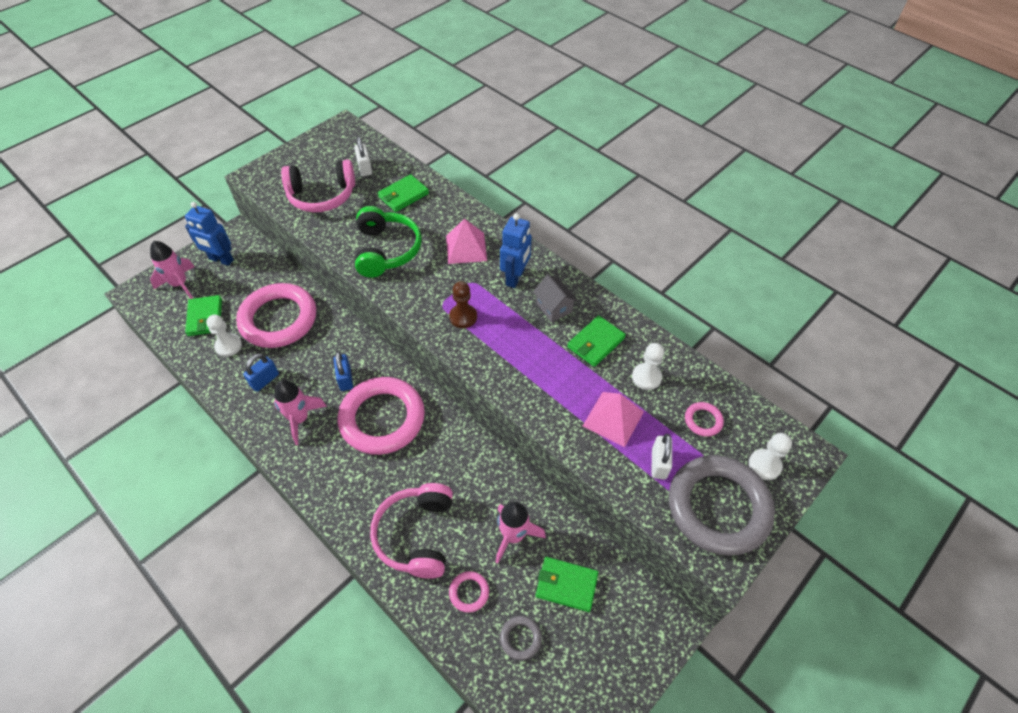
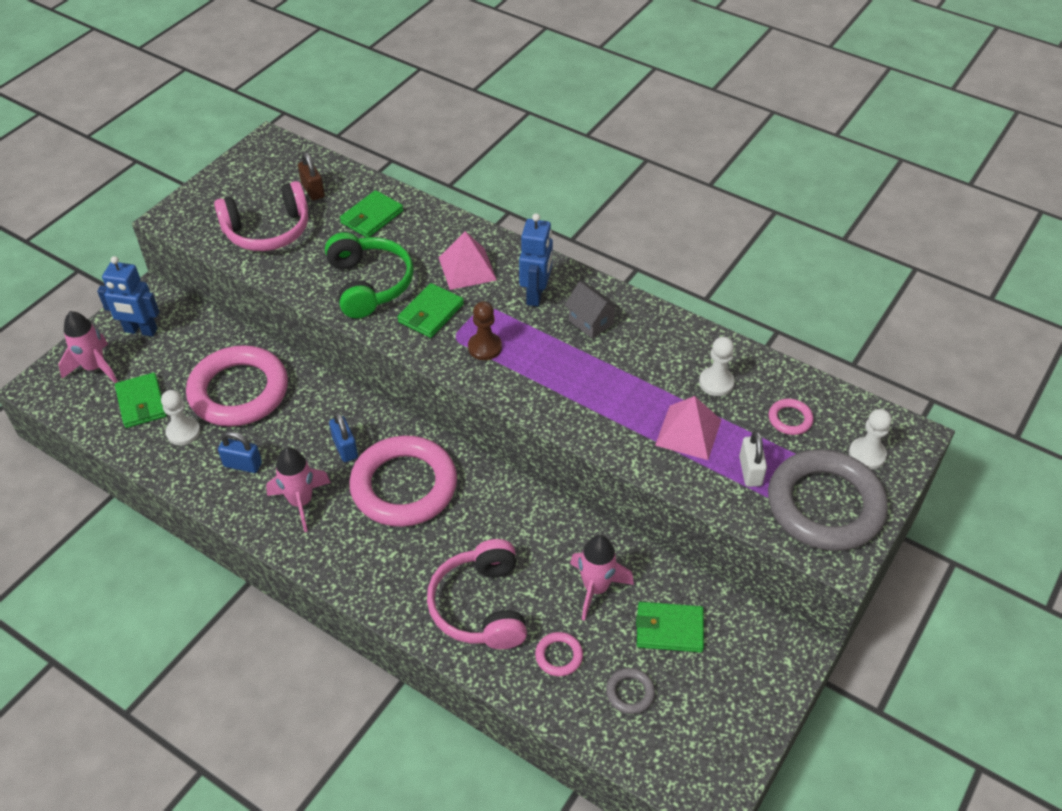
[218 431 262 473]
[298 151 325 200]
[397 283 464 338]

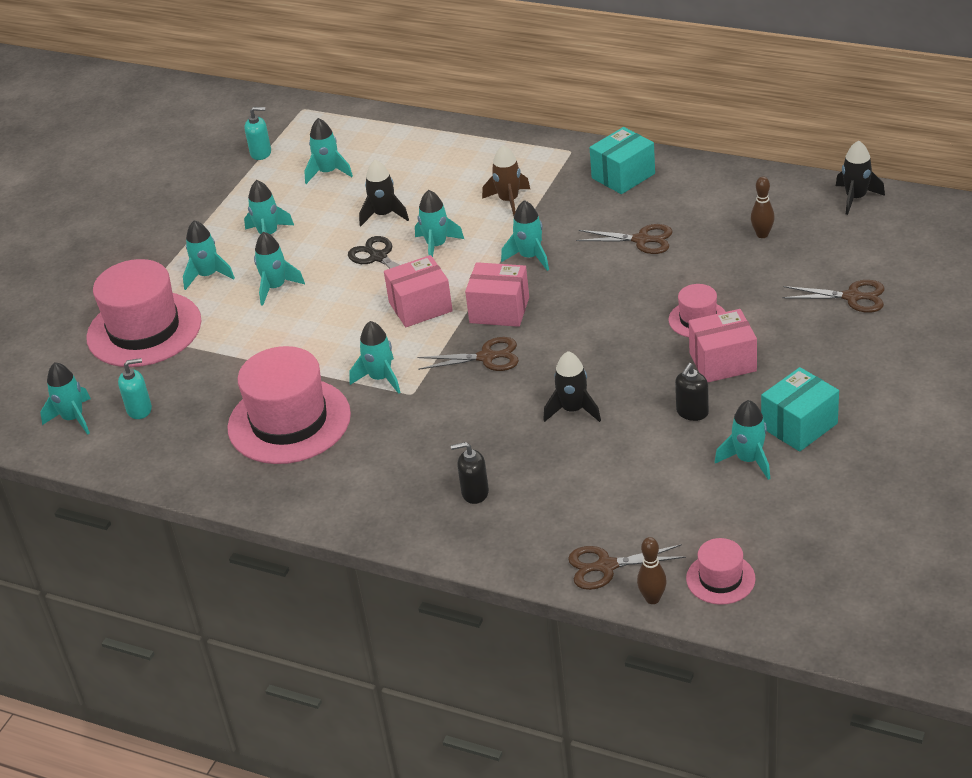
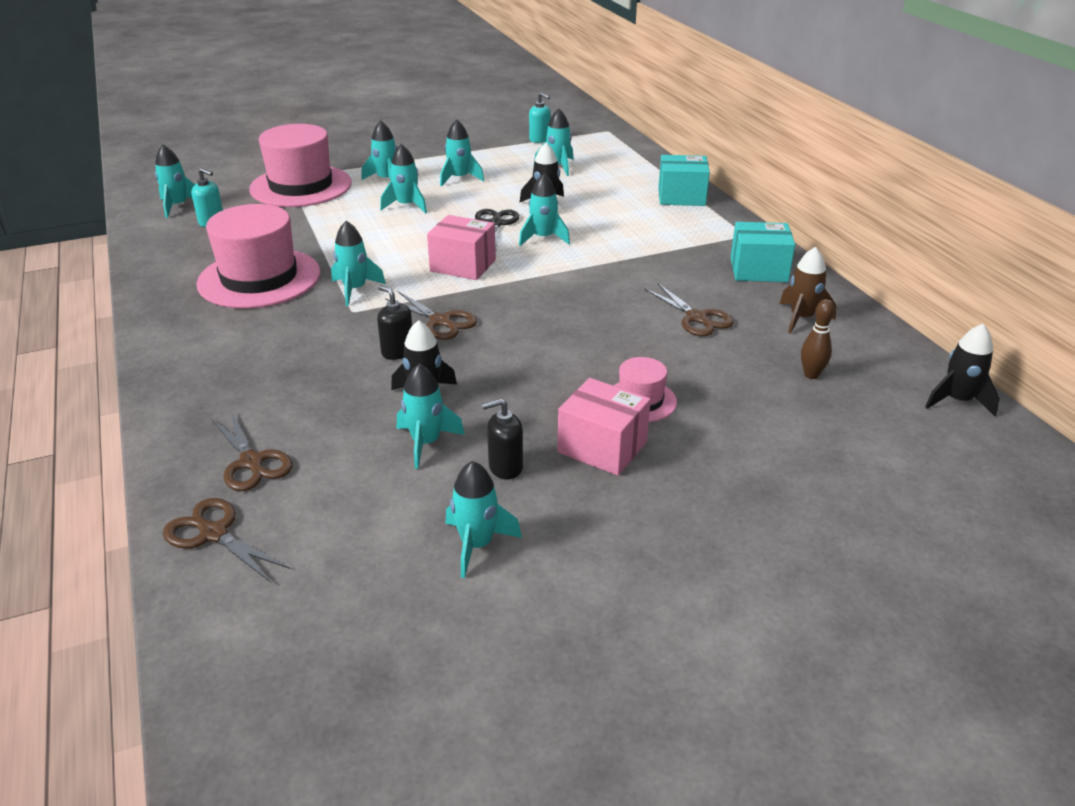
[211 411 292 491]
[377 285 412 360]
[397 364 465 469]
[658 155 710 206]
[780 247 836 333]
[465 262 529 327] (first image)
[637 537 667 604] (first image)
[686 538 756 605] (first image)

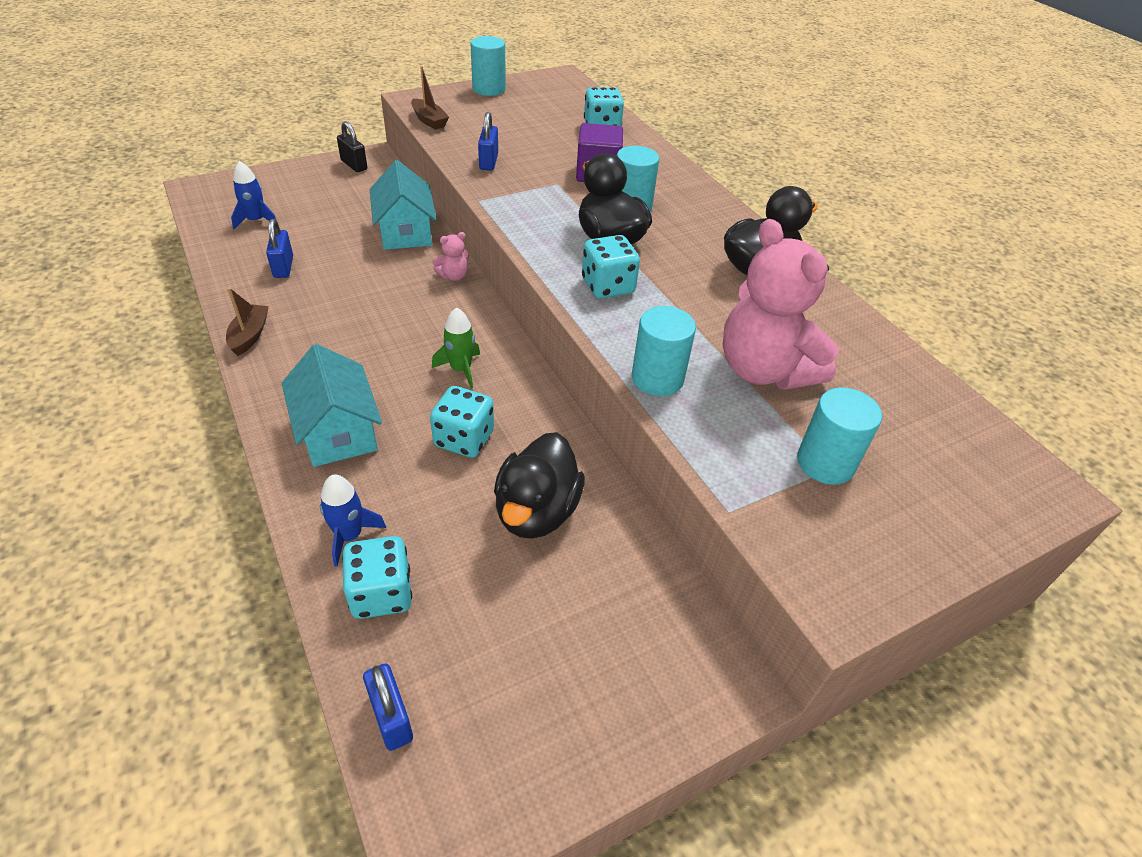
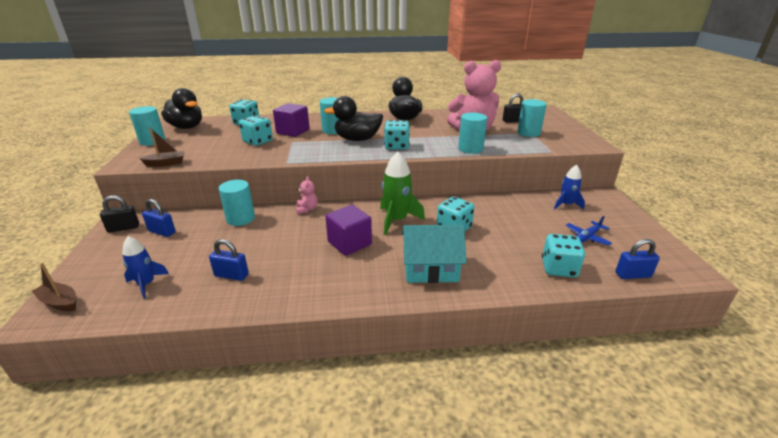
[32 262 76 311]
[142 199 176 237]
[161 88 202 129]
[219 180 255 226]
[239 115 273 146]
[325 205 372 256]
[380 151 425 235]
[503 93 523 123]
[554 165 585 210]
[566 216 612 245]

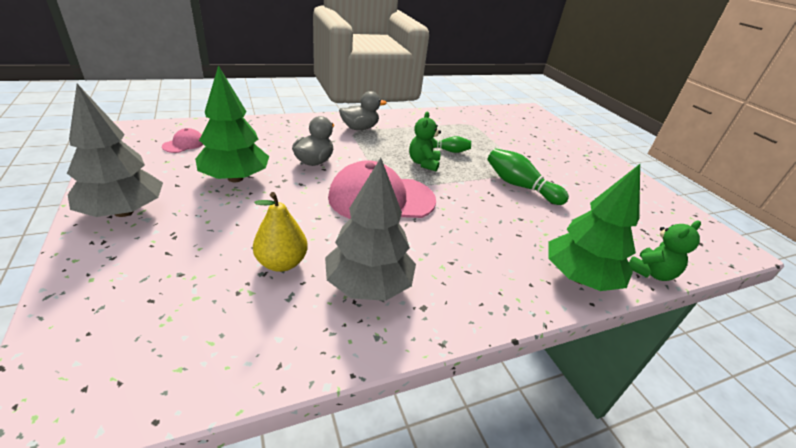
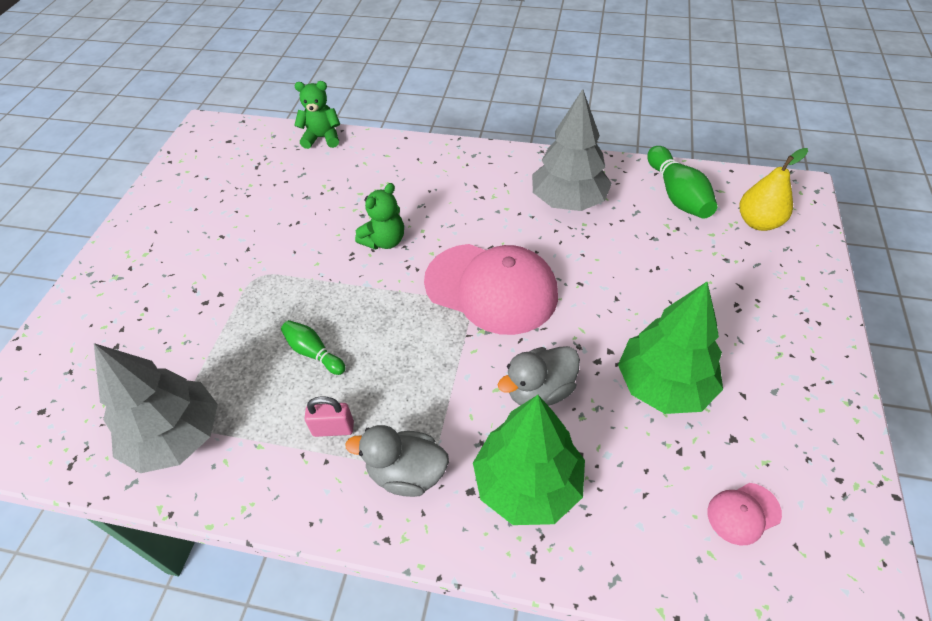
[94 343 218 473]
[304 396 354 437]
[355 183 404 250]
[473 395 585 525]
[647 146 717 219]
[739 148 808 231]

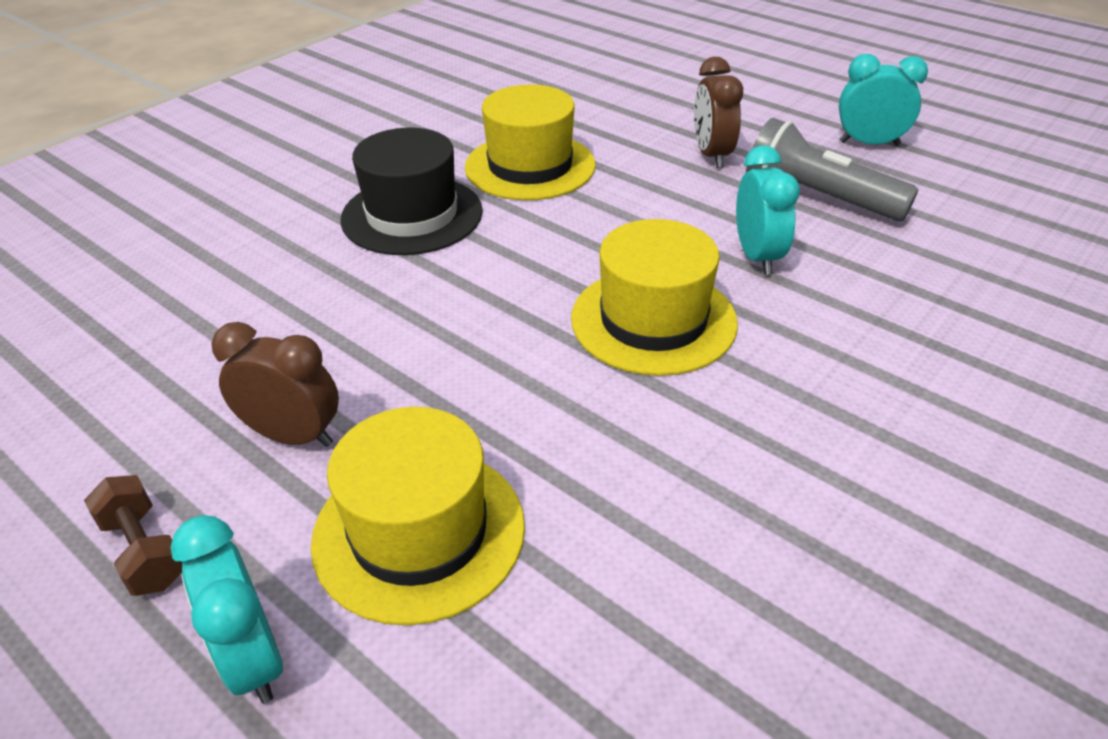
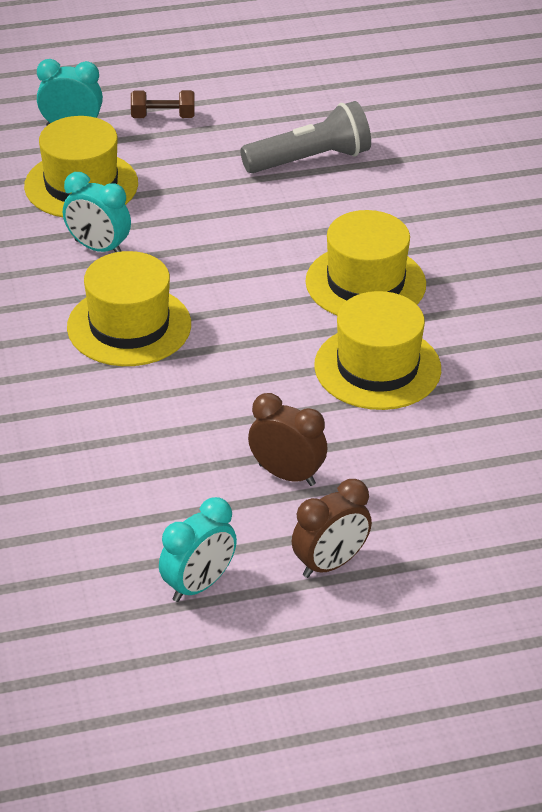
[63 172 131 252]
[240 101 371 173]
[292 479 372 578]
[305 210 426 315]

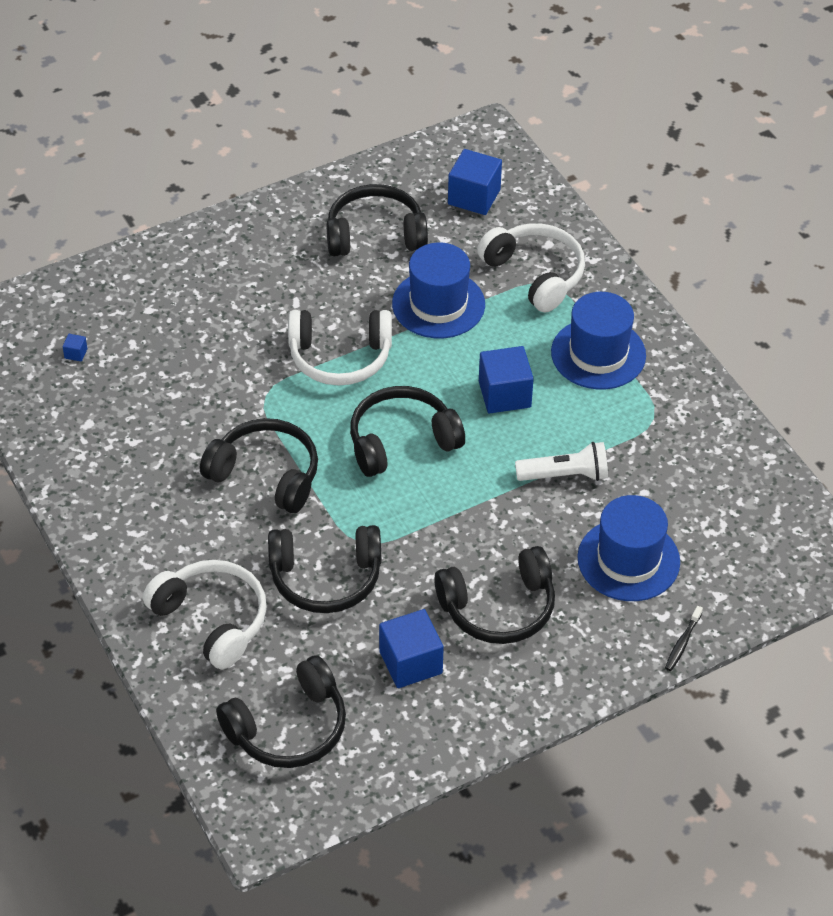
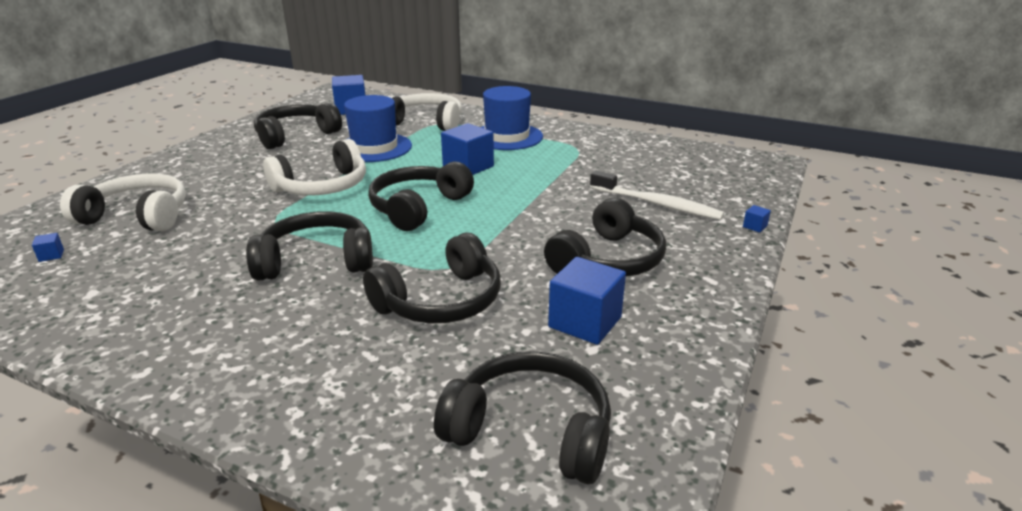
[60 173 186 231]
[434 351 611 484]
[590 171 725 220]
[743 205 771 233]
[515 442 608 481] (first image)

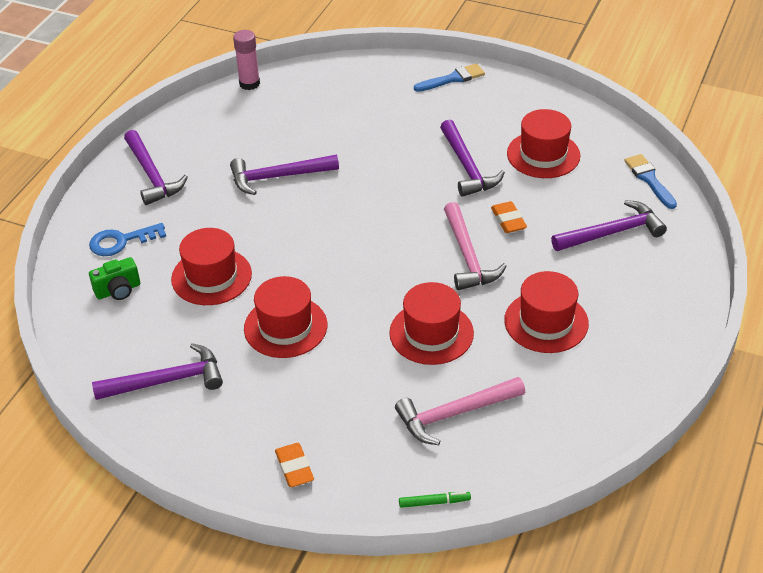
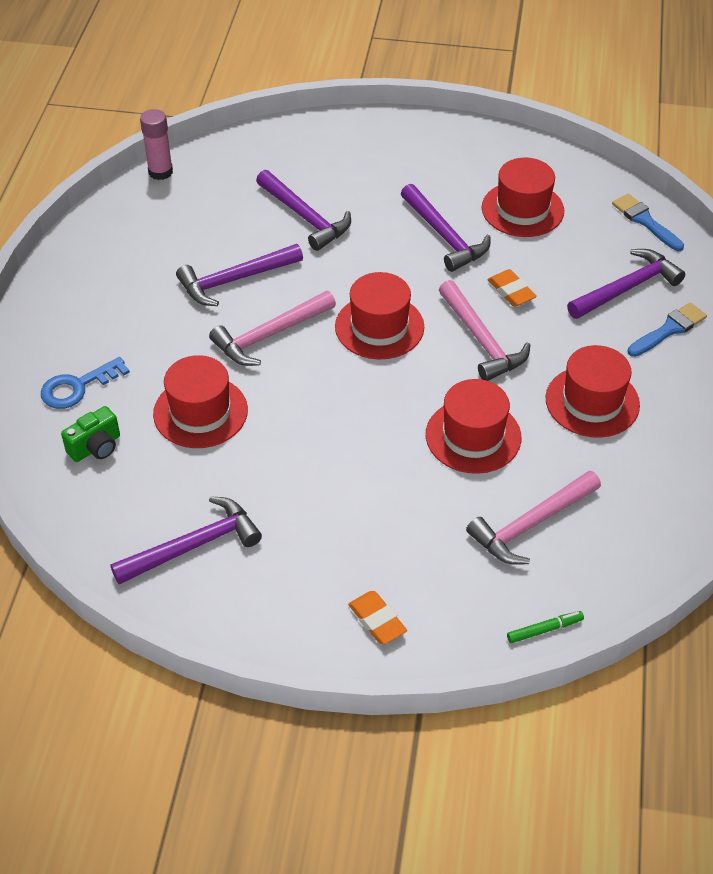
[209 291 336 366]
[256 170 351 251]
[335 272 424 359]
[628 302 707 357]

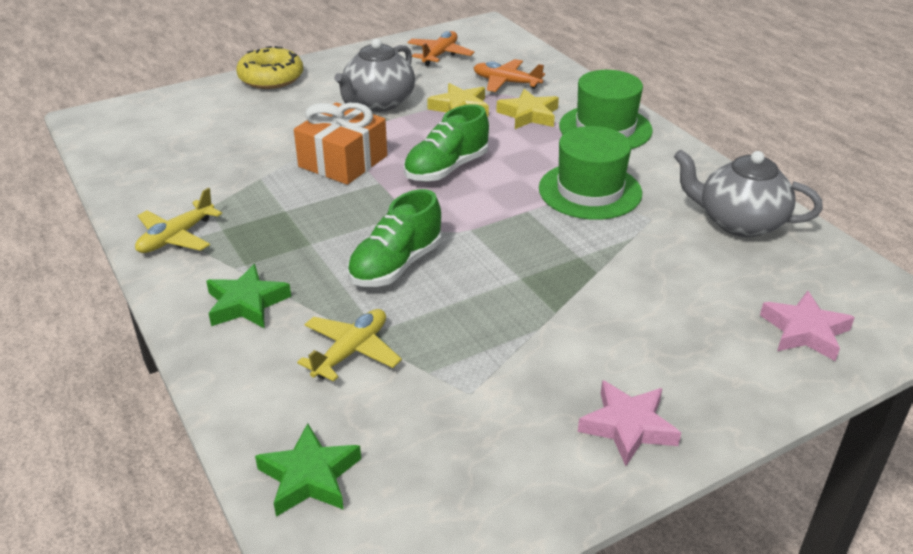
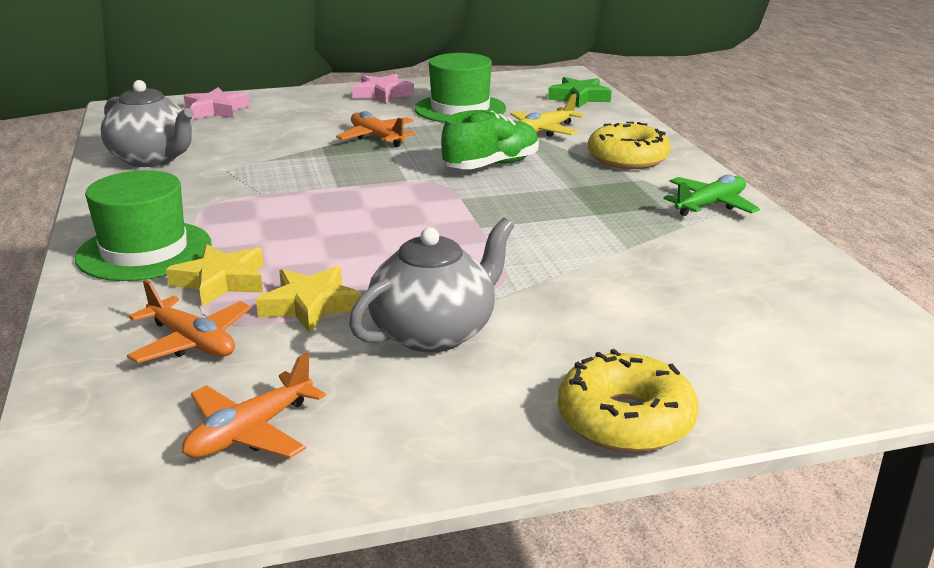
[336 111 415 147]
[414 53 506 123]
[588 122 671 169]
[663 175 760 216]
[294 103 387 185] (first image)
[404 104 489 182] (first image)

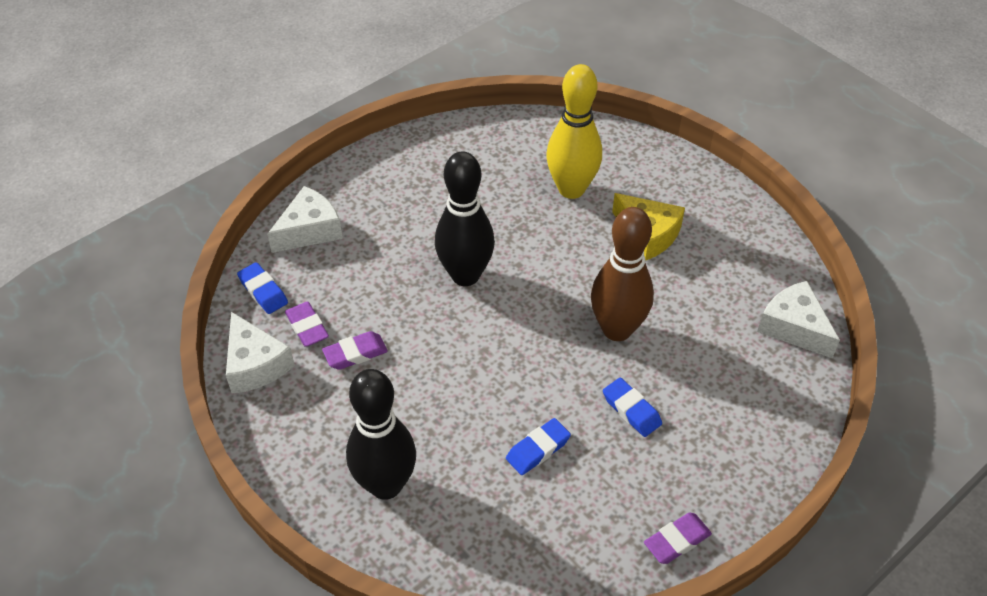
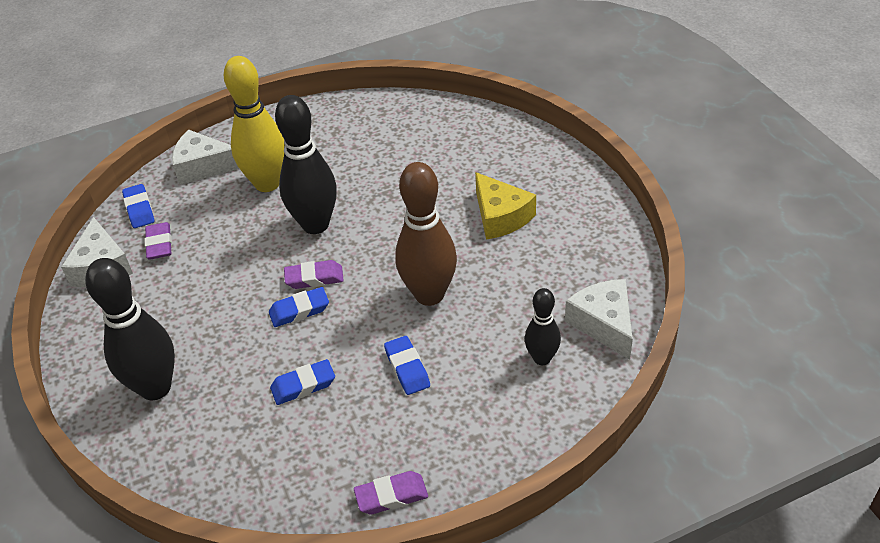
[172 129 239 185]
[224 56 285 192]
[269 287 329 327]
[284 260 344 289]
[525 288 561 365]

